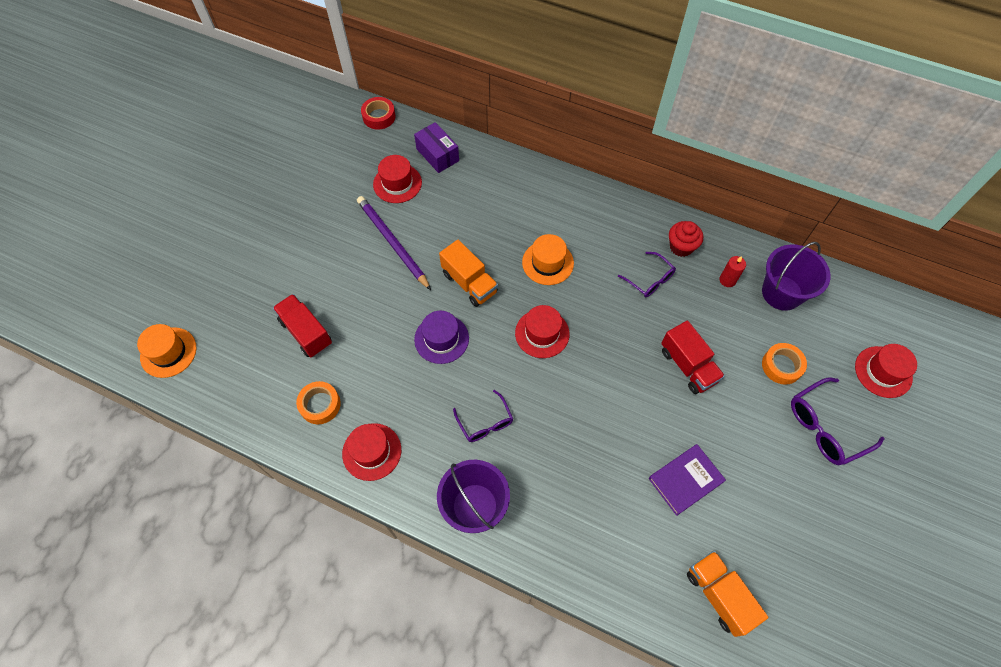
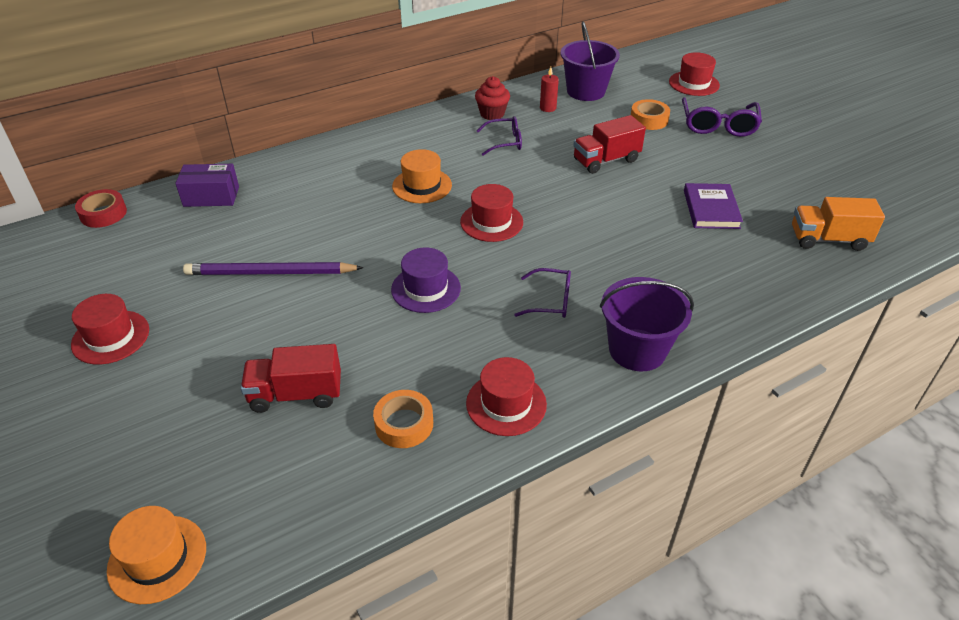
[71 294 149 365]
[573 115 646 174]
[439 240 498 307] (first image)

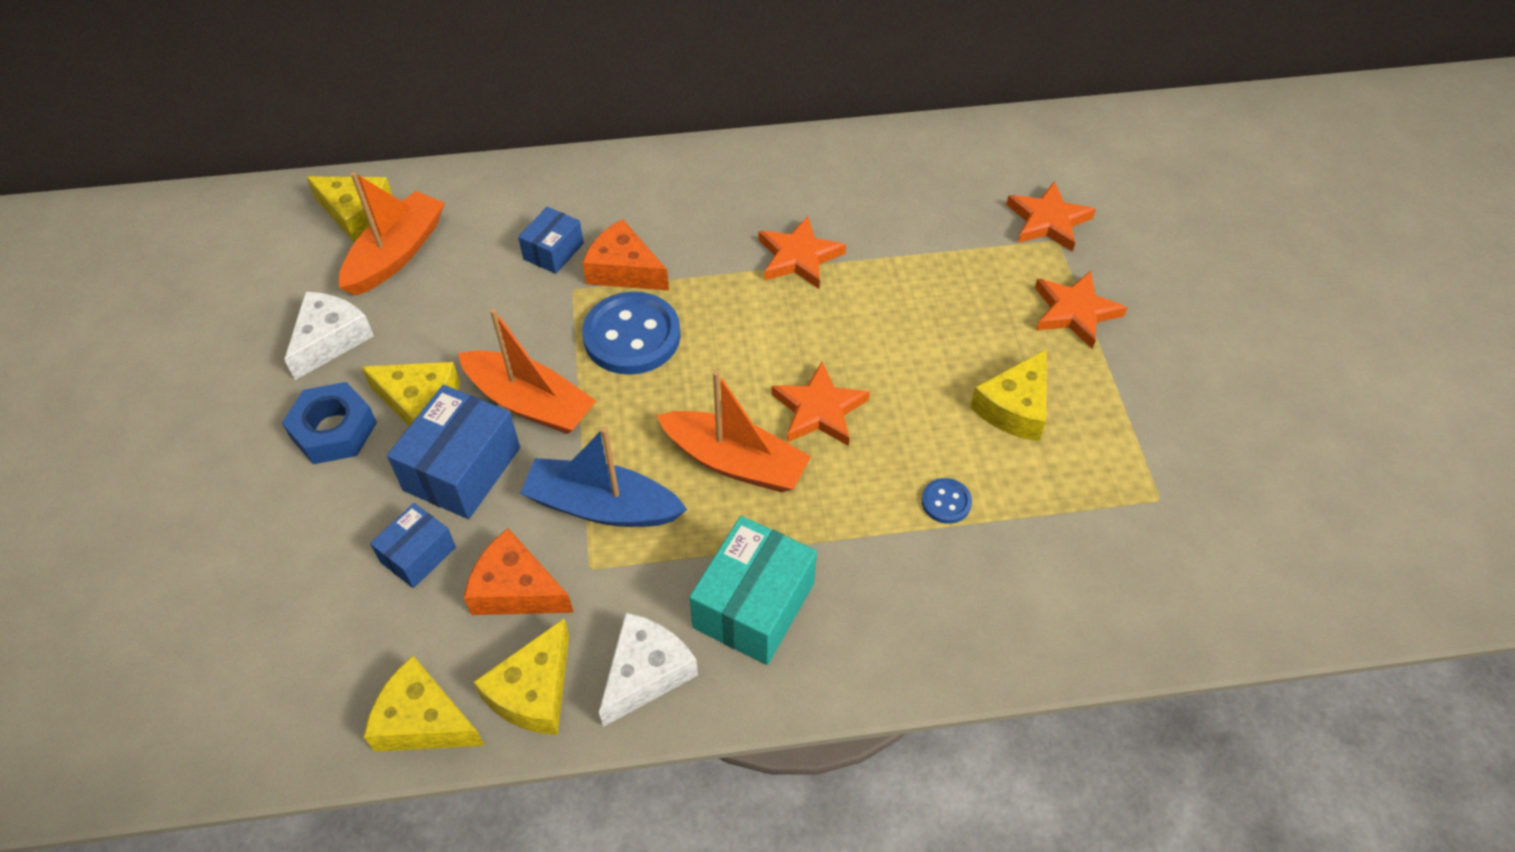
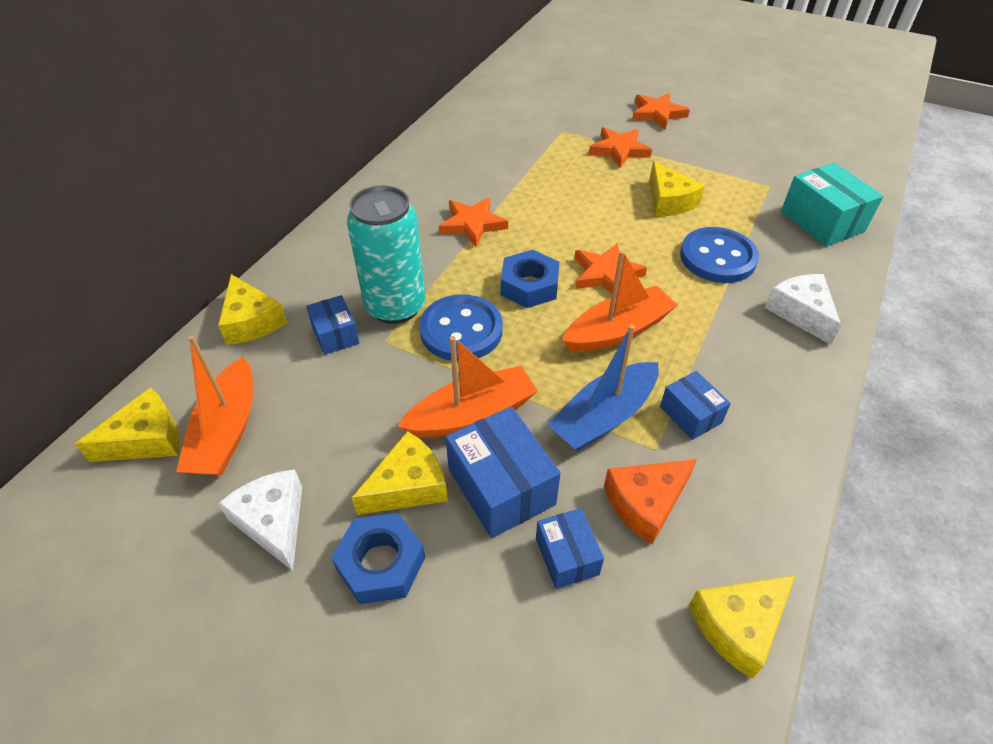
[176 335 253 475]
[218 274 287 345]
[347 185 425 324]
[501 250 559 308]
[632 93 690 130]
[660 371 731 440]
[680 227 759 283]
[764 274 842 345]
[781 163 883 247]

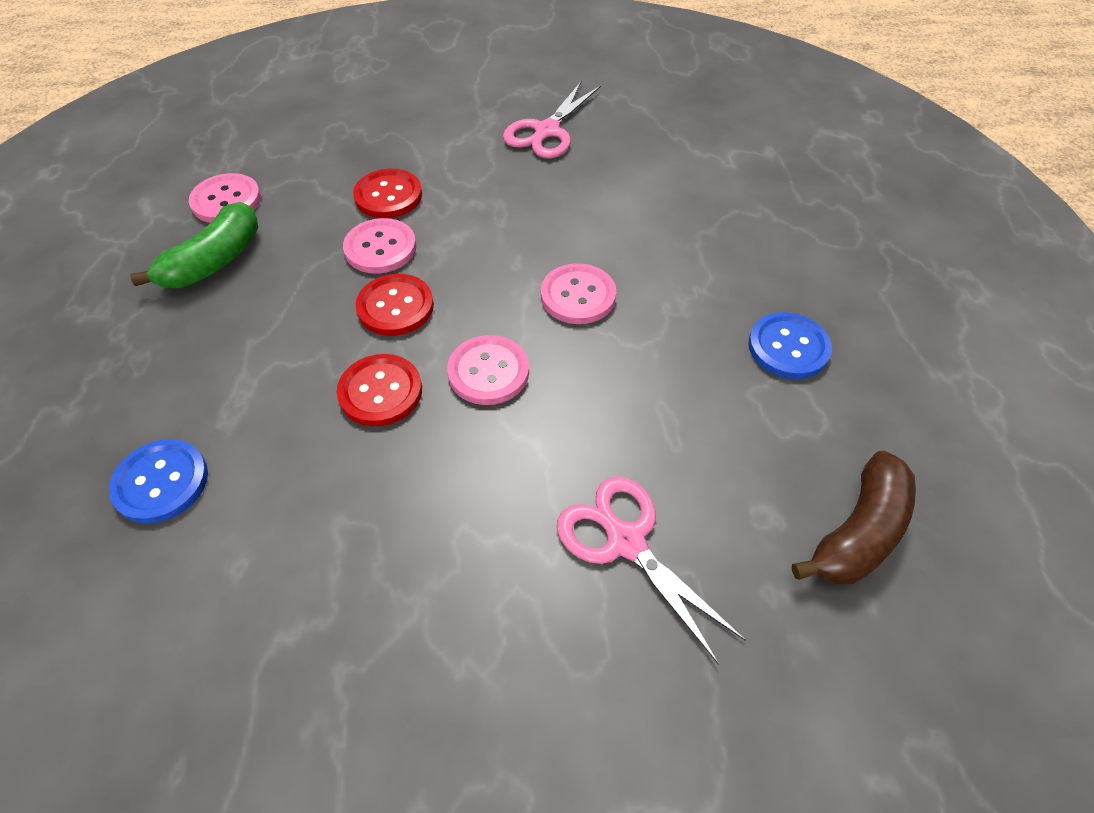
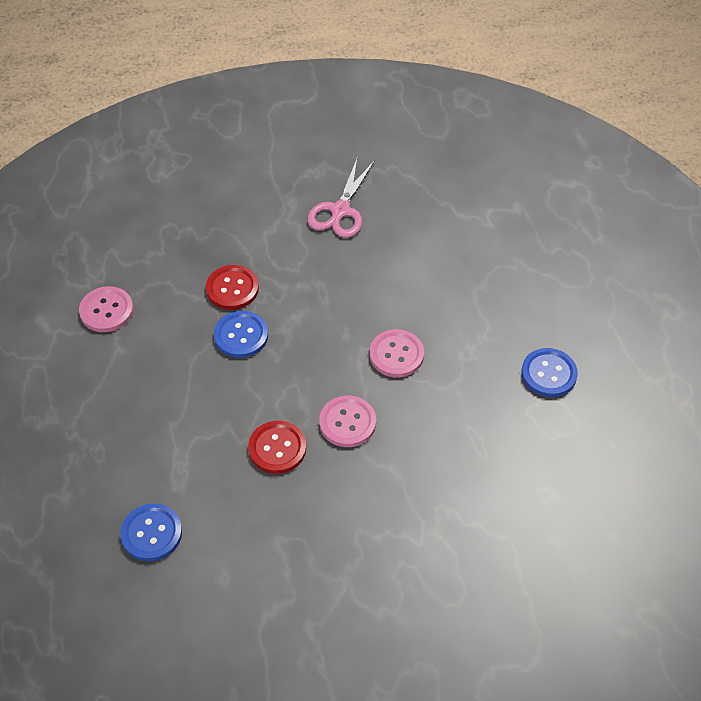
[214 311 268 358]
[130 202 258 288] (first image)
[355 274 434 336] (first image)
[557 476 745 665] (first image)
[792 451 916 584] (first image)

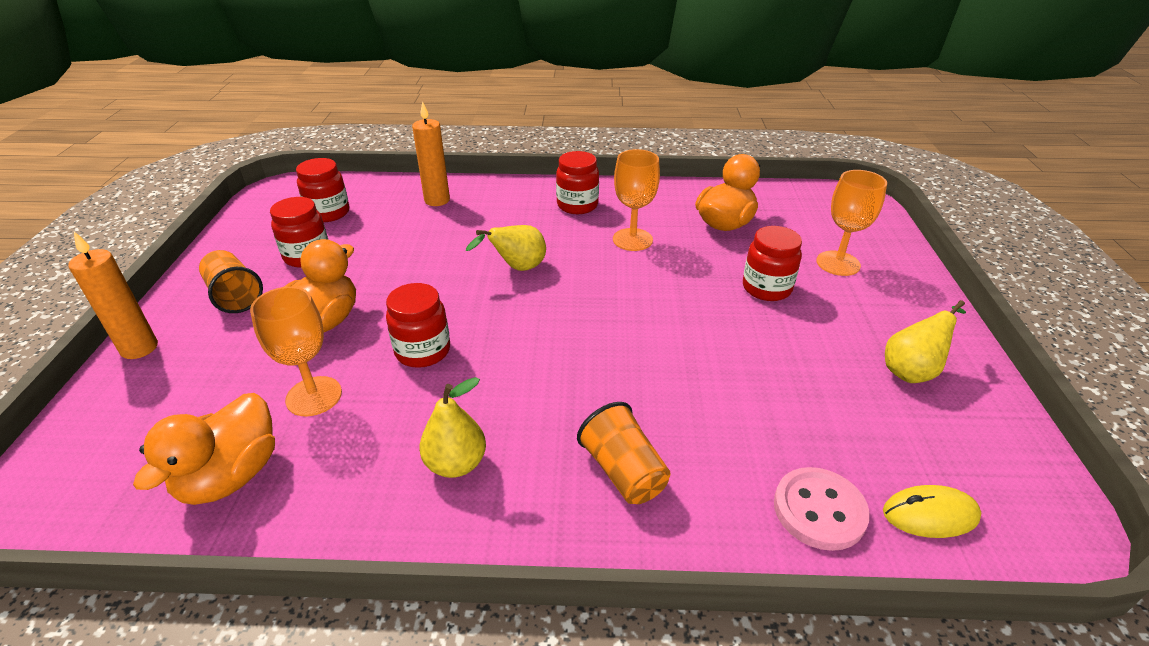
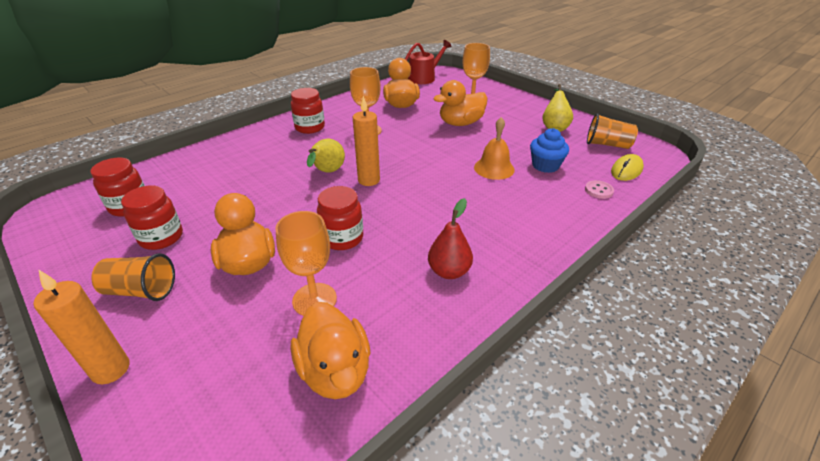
[353 96 380 186]
[405 40 452 84]
[428 198 473 279]
[433 80 488 126]
[474 117 515 180]
[530 128 569 173]
[585 180 614 199]
[587 113 638 149]

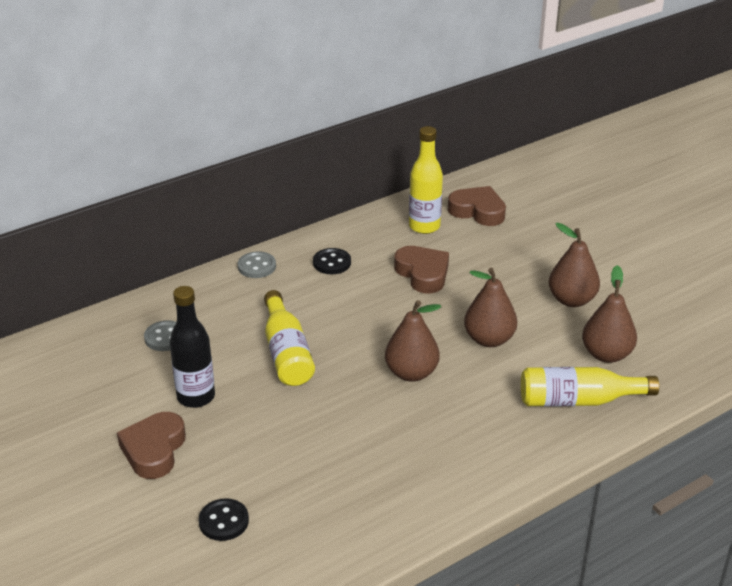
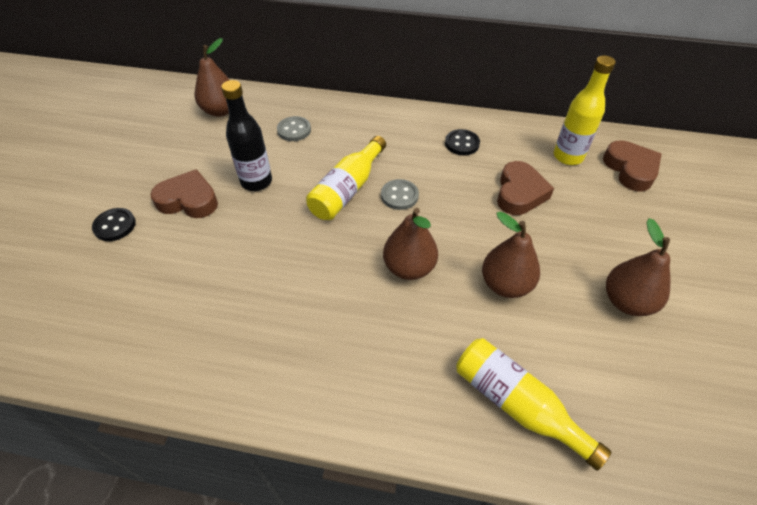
[92 208 136 241]
[150 169 218 218]
[195 38 230 117]
[381 179 419 210]

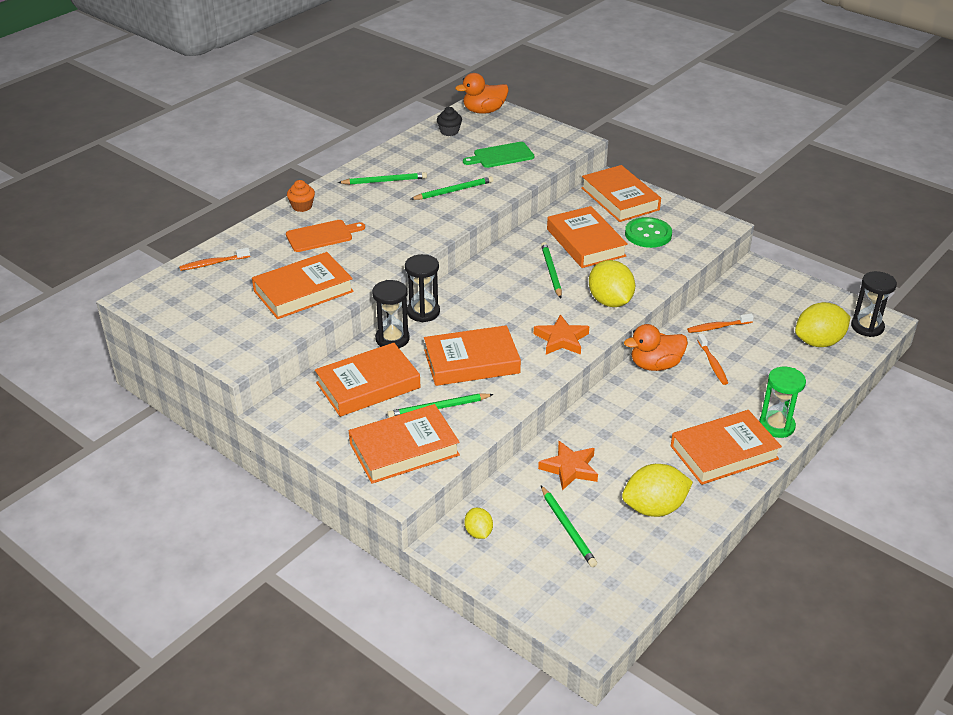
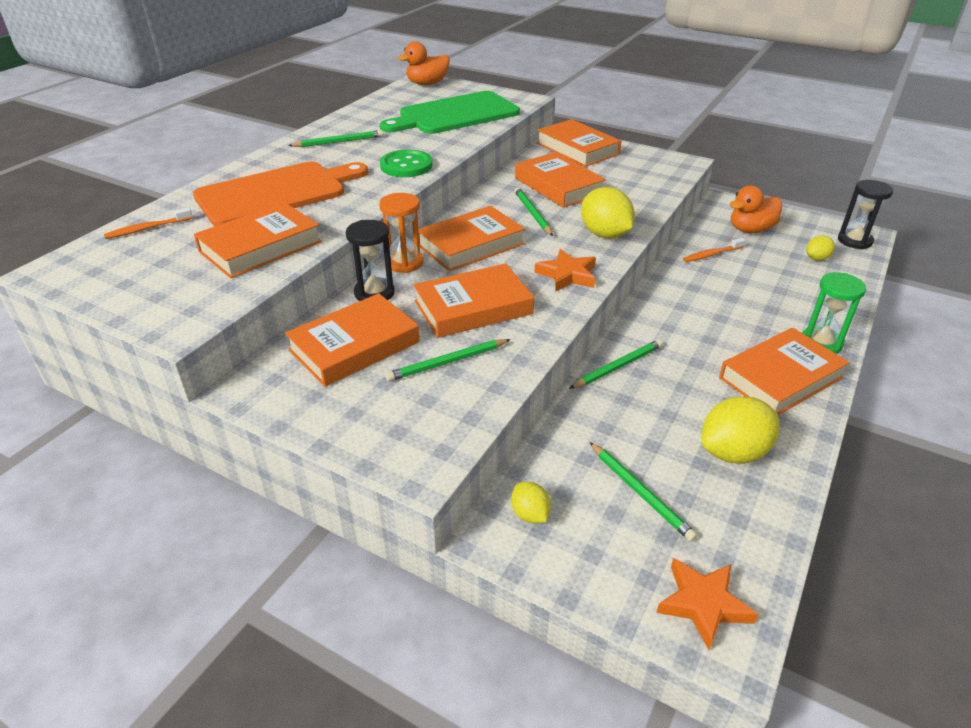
[193 161 368 226]
[379 193 423 273]
[380 91 520 134]
[380 150 432 177]
[418 206 525 271]
[569 339 663 389]
[656 558 759 650]
[729 186 782 233]
[806 236 835 261]
[287 180 315 212] (first image)
[437 107 462 136] (first image)
[697 334 728 385] (first image)

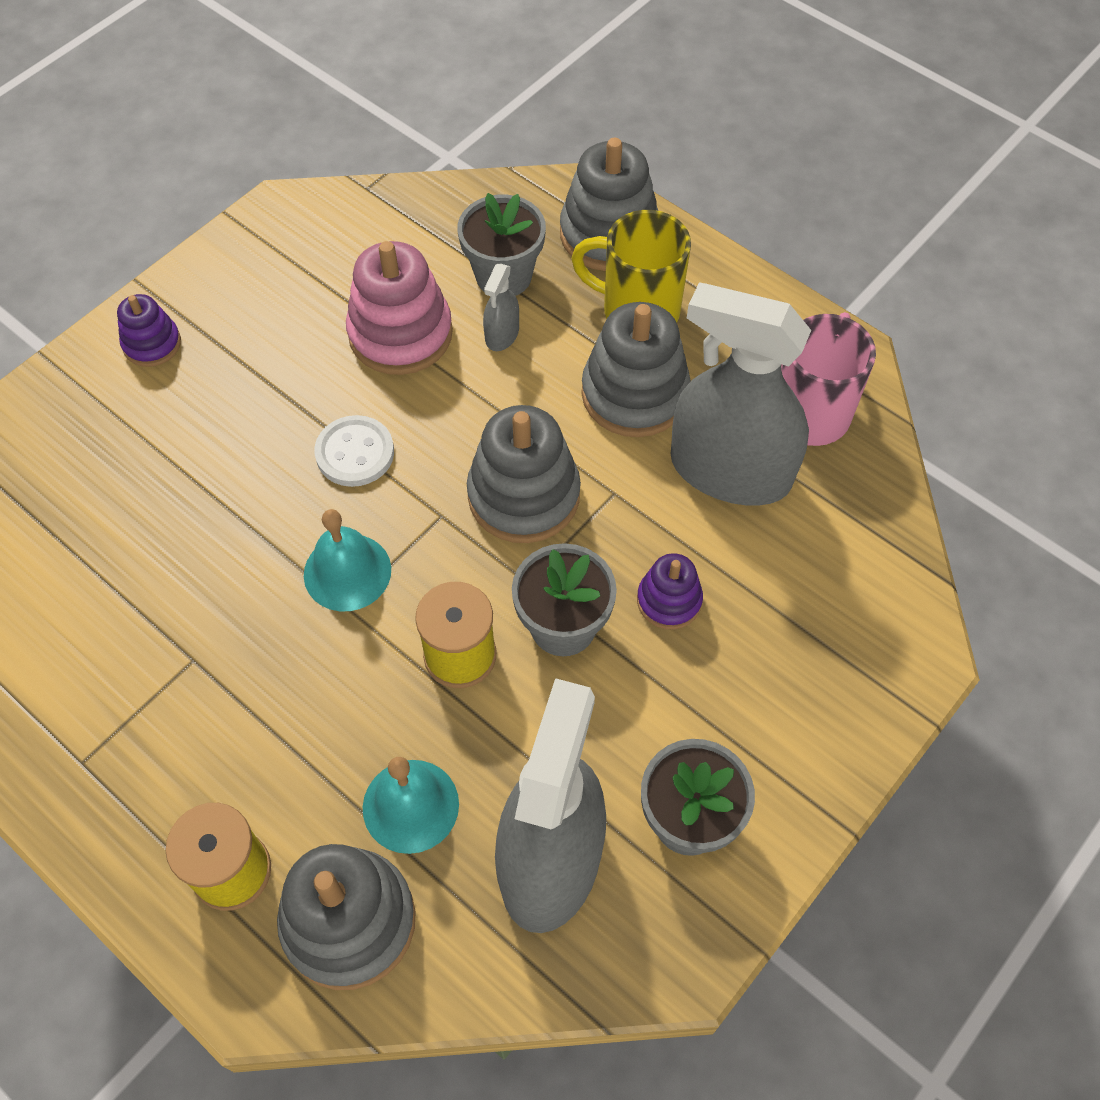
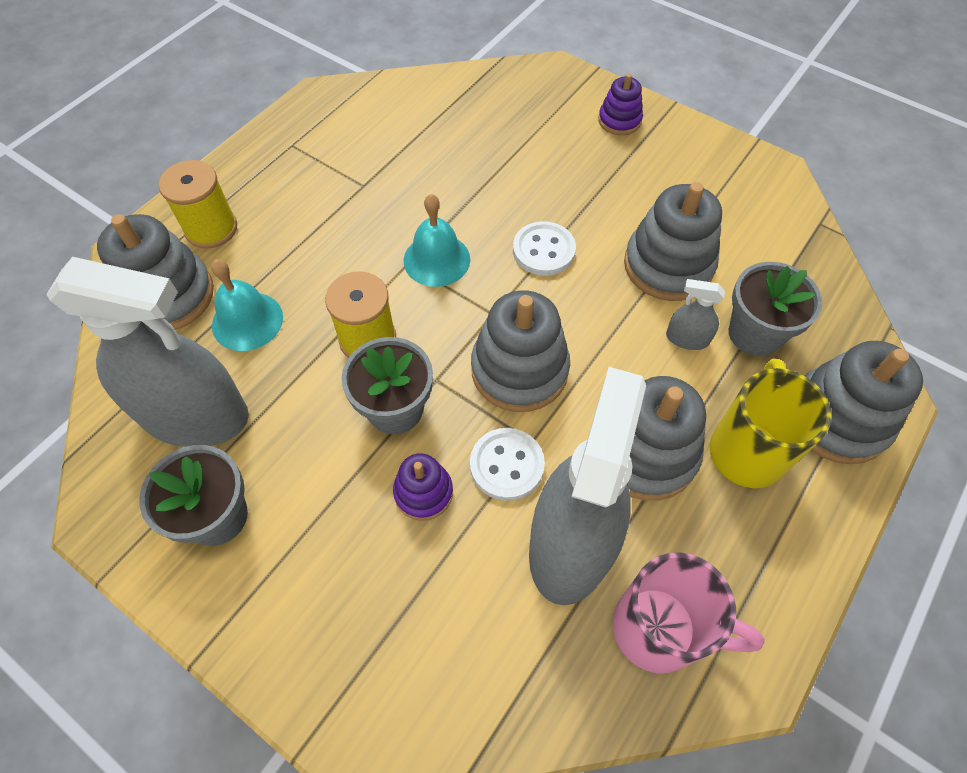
[470 428 545 501]
[624 182 722 301]

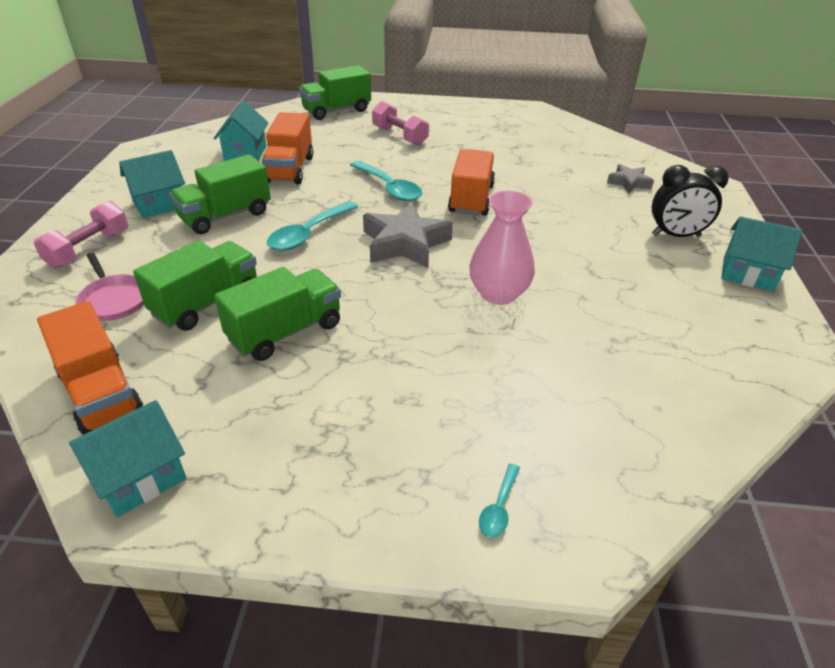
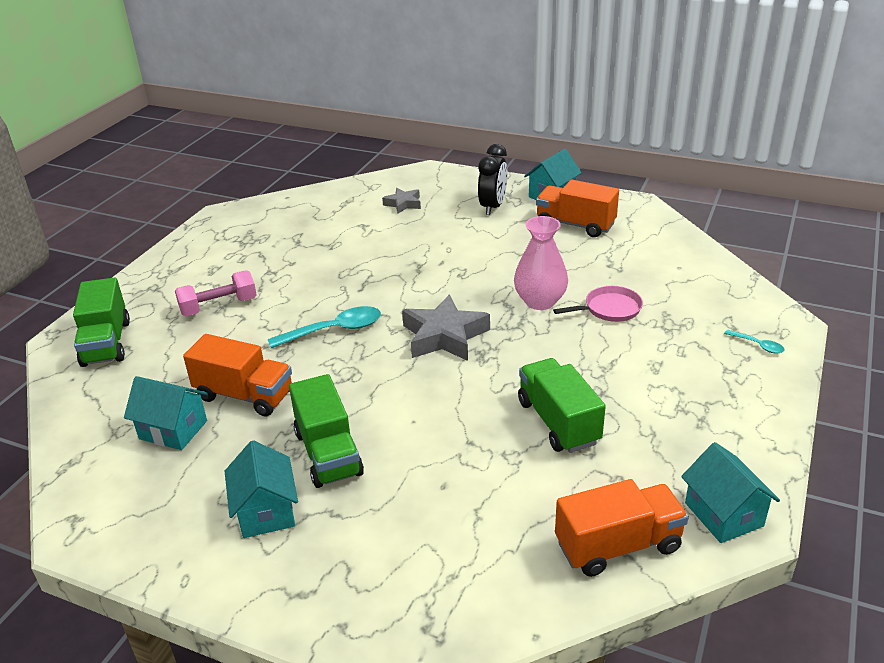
[536 180 619 237]
[553 286 643 322]
[34 200 128 268] (first image)
[133 240 257 331] (first image)
[267 201 358 251] (first image)

